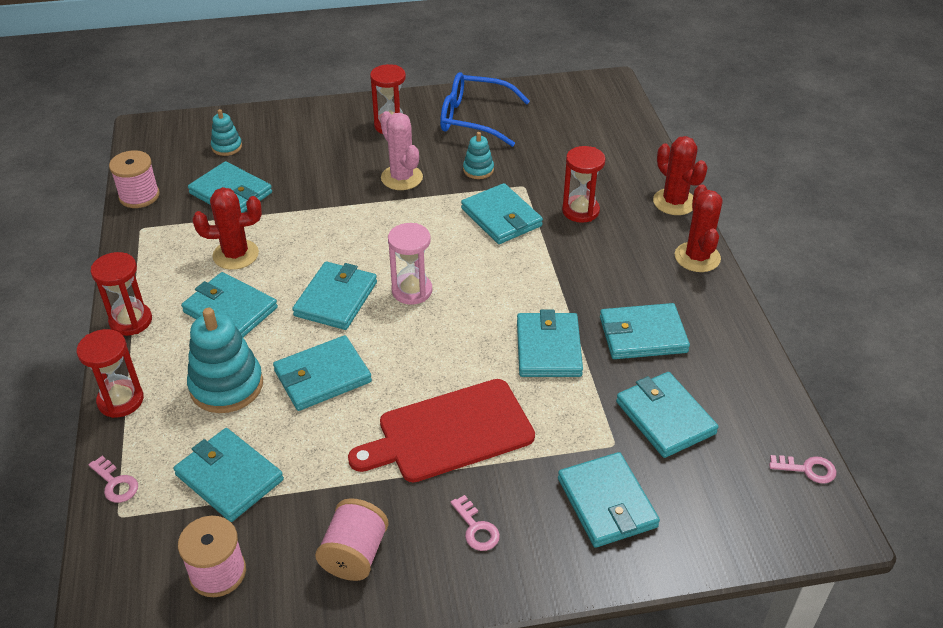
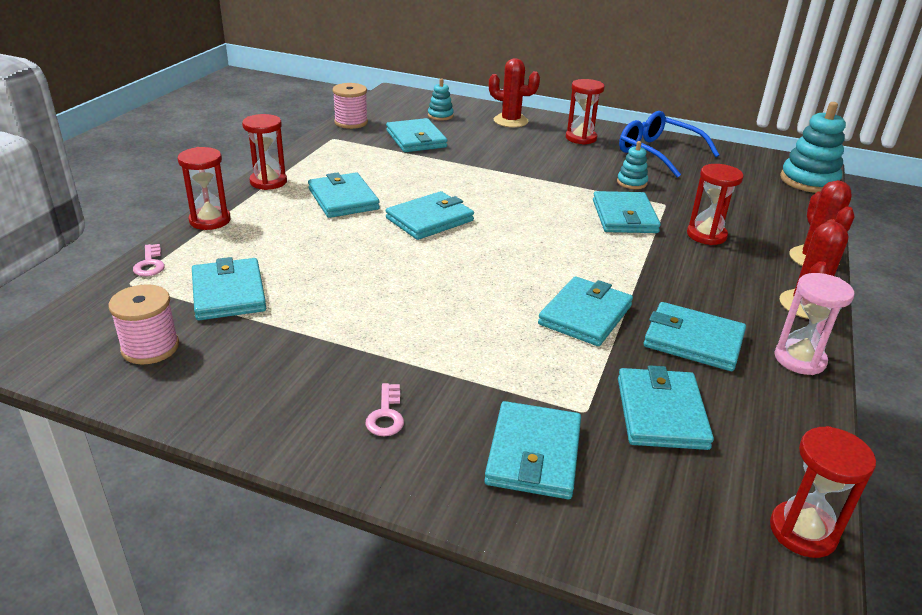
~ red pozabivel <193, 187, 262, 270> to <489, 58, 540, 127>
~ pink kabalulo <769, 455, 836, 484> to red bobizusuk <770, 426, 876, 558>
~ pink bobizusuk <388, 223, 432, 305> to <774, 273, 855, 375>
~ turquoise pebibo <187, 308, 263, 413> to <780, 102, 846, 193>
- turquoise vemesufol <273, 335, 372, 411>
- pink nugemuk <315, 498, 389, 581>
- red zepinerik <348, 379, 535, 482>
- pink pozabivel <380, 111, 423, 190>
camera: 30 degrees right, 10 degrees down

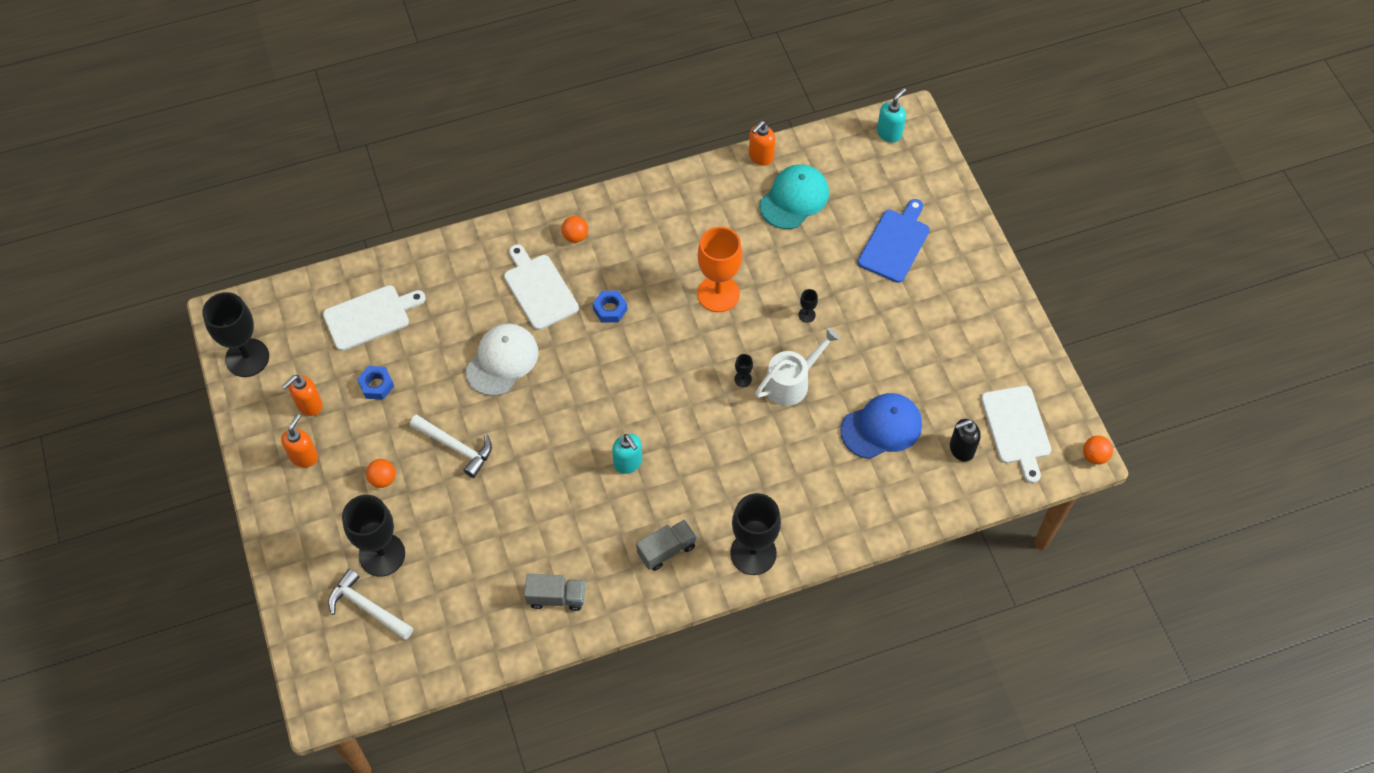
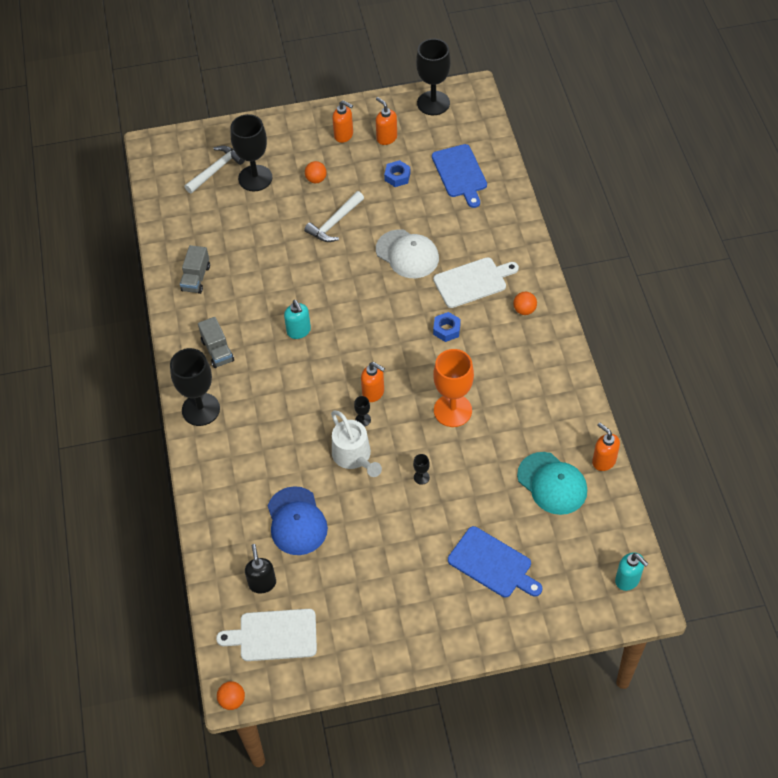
~ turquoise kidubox <612, 434, 642, 474> = <284, 300, 311, 339> 90 degrees counterclockwise
+ orange kidubox <361, 362, 385, 402>
~ white zepinerik <323, 285, 426, 351> to blue zepinerik <432, 144, 487, 208>
camera: 100 degrees right, 5 degrees down

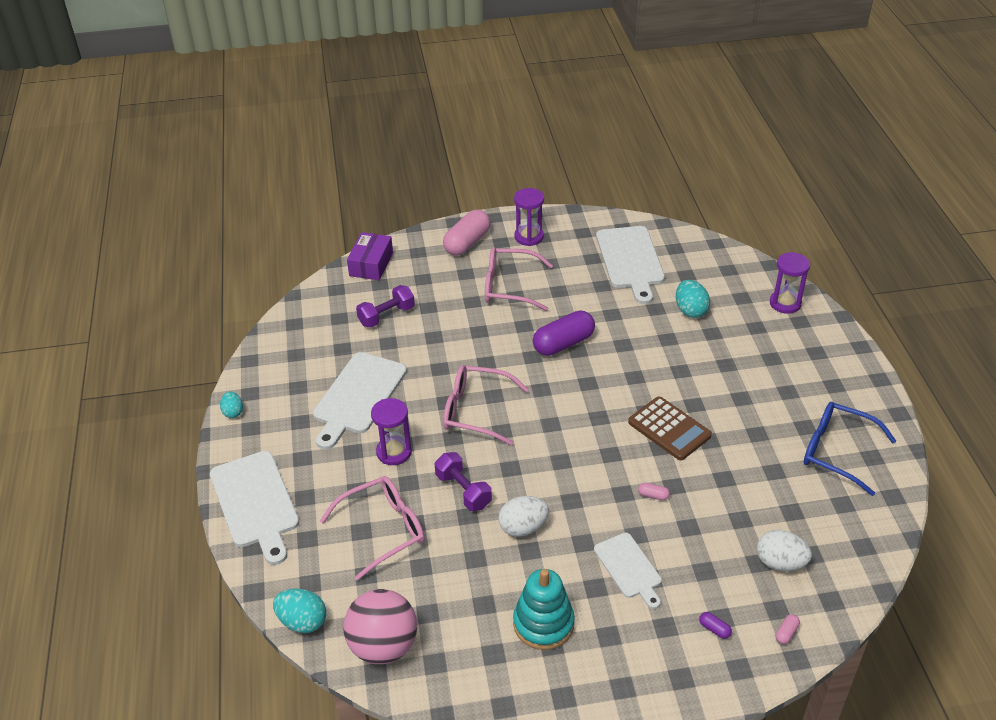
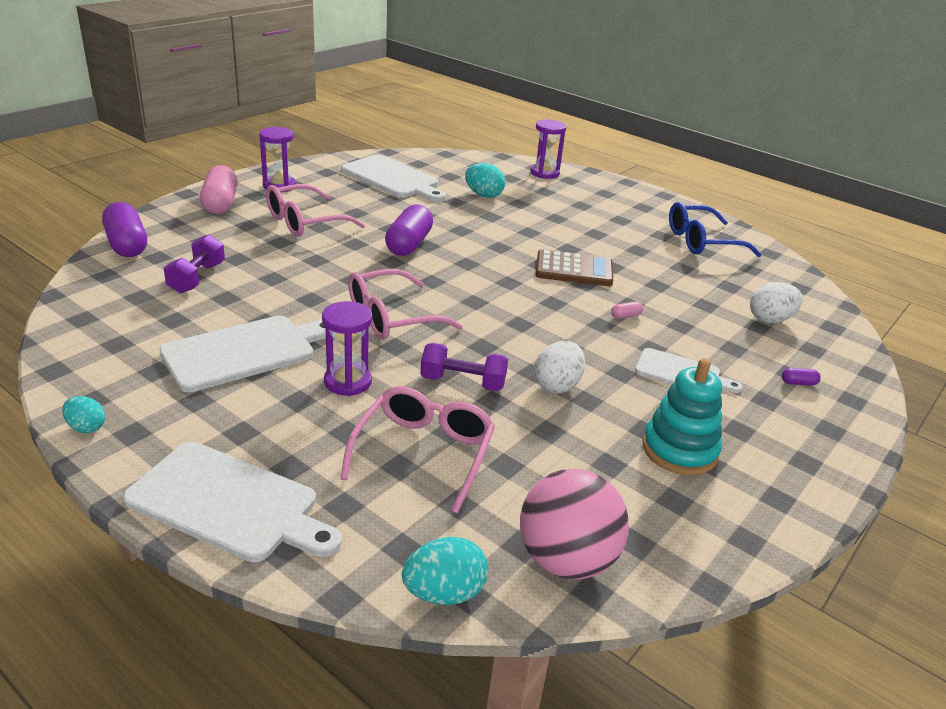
~ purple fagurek <347, 232, 393, 280> to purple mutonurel <102, 202, 147, 257>
~ white zepinerik <313, 352, 407, 450> = <159, 316, 326, 392> 105 degrees counterclockwise
- pink mutonurel <776, 614, 800, 644>
camera: 45 degrees left, 10 degrees down

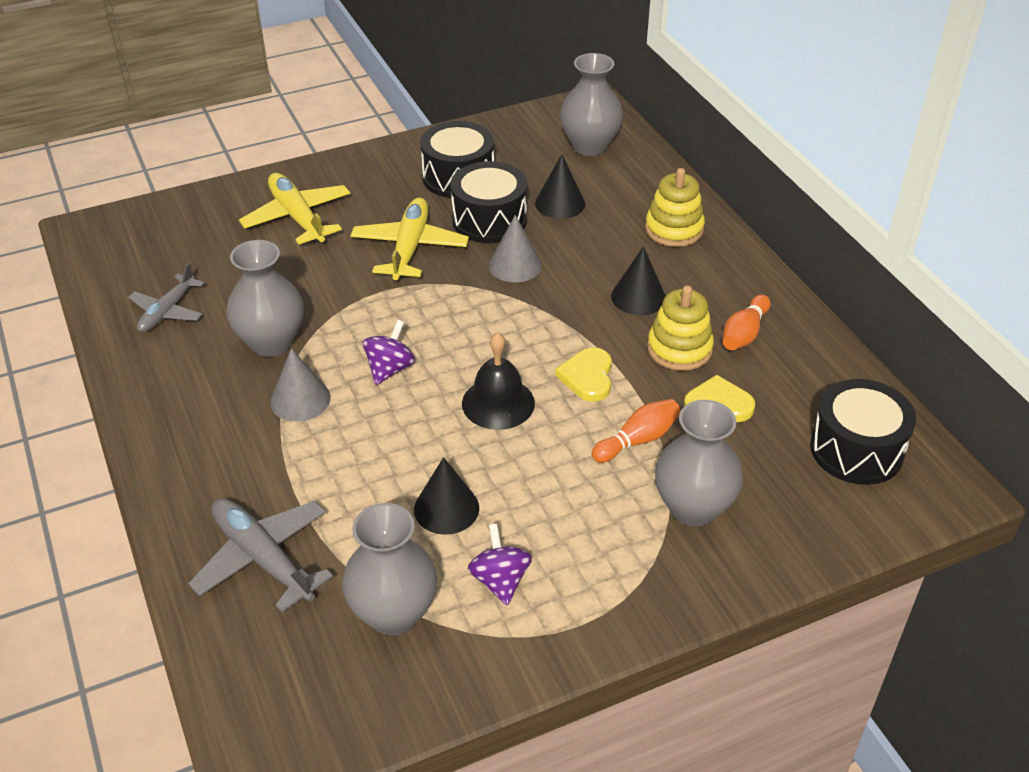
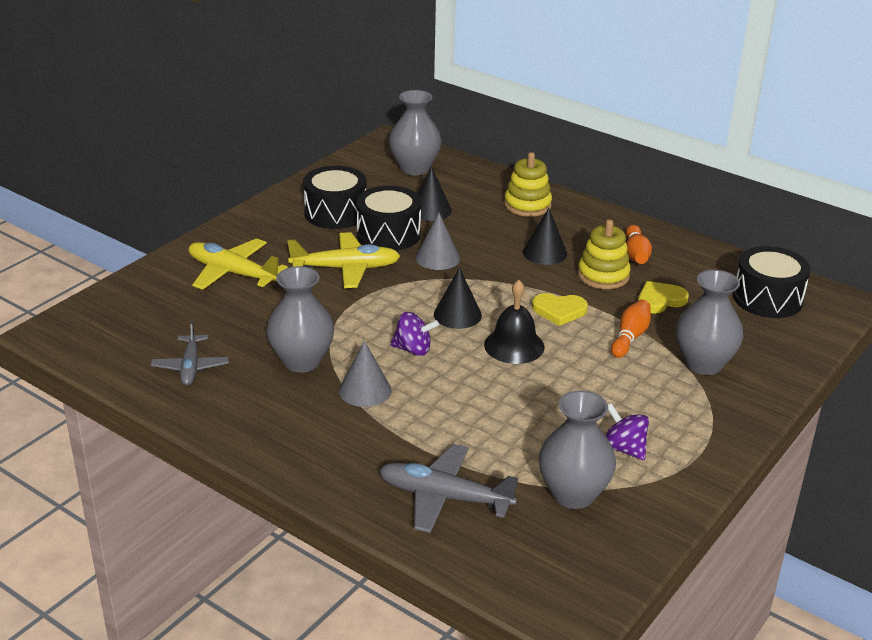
~ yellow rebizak <350, 197, 469, 280> = <287, 232, 400, 288> 105 degrees clockwise
~ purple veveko <363, 320, 415, 385> = <390, 312, 439, 356> 105 degrees clockwise
~ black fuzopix <414, 457, 479, 535> to <434, 267, 482, 329>
~ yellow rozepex <555, 347, 612, 402> = <532, 293, 588, 326> 60 degrees counterclockwise
camera: 30 degrees left, 10 degrees down

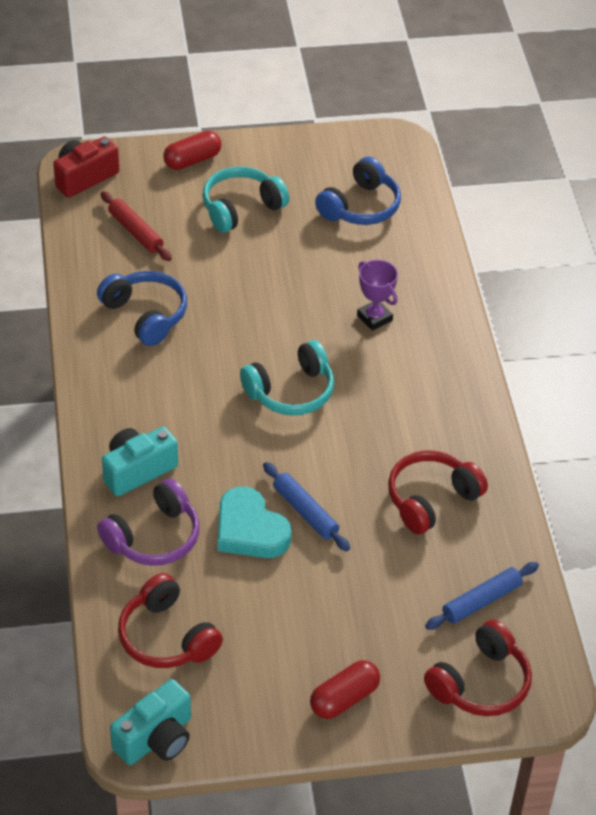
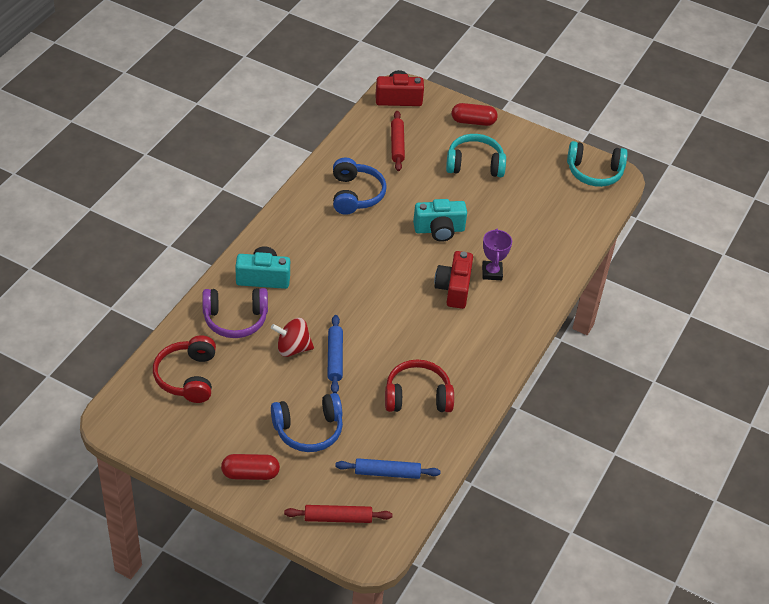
~ turquoise rozepex <218, 486, 291, 558> to red veveko <271, 318, 314, 357>
~ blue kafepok <315, 156, 401, 225> to <271, 393, 343, 452>
~ red kafepok <424, 619, 532, 716> to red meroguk <284, 505, 393, 523>
~ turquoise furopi <110, 679, 191, 765> to <413, 199, 467, 242>
+ red furopi <434, 251, 473, 309>
~ turquoise kafepok <240, 340, 334, 415> to <567, 141, 628, 187>
camera: 35 degrees right, 0 degrees up

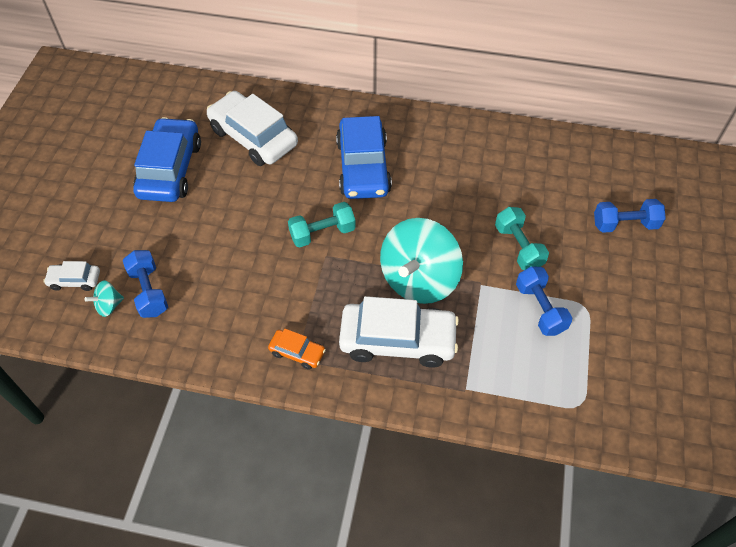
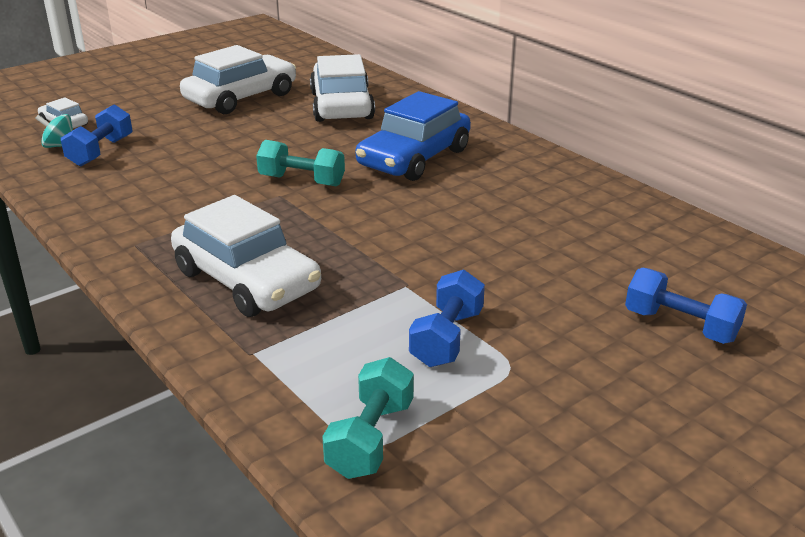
~ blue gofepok <133, 117, 201, 202> to white gofepok <180, 45, 296, 114>
~ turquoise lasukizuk <495, 207, 549, 270> to <322, 357, 414, 479>
- orange gofepok <268, 329, 326, 370>
- turquoise veveko <380, 218, 463, 304>
camera: 40 degrees right, 25 degrees down

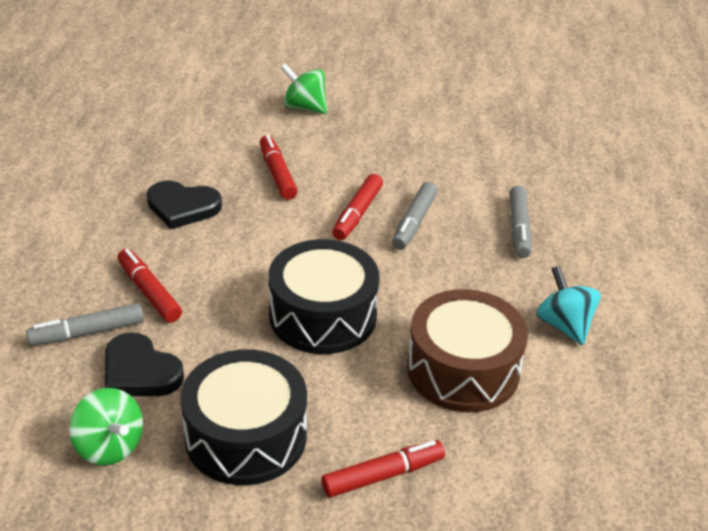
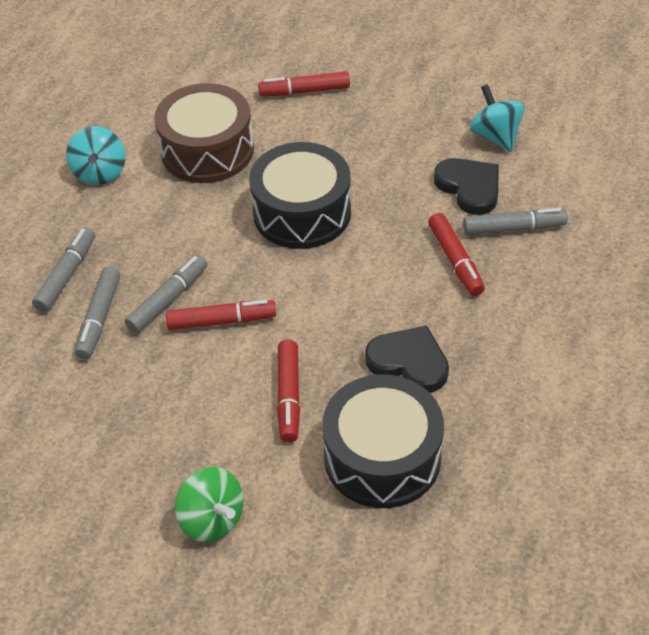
+ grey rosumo <75, 267, 120, 359>
~ red rosumo <332, 174, 383, 240> = <166, 300, 276, 330> 45 degrees clockwise
~ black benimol <180, 349, 307, 485> to <322, 375, 444, 508>
~ green veveko <69, 388, 143, 465> to turquoise veveko <470, 84, 525, 152>
camera: 160 degrees left, 10 degrees up

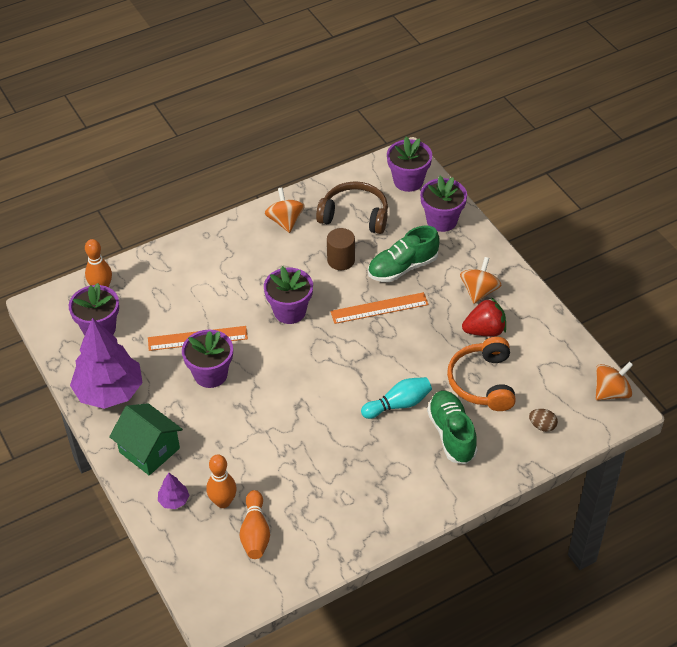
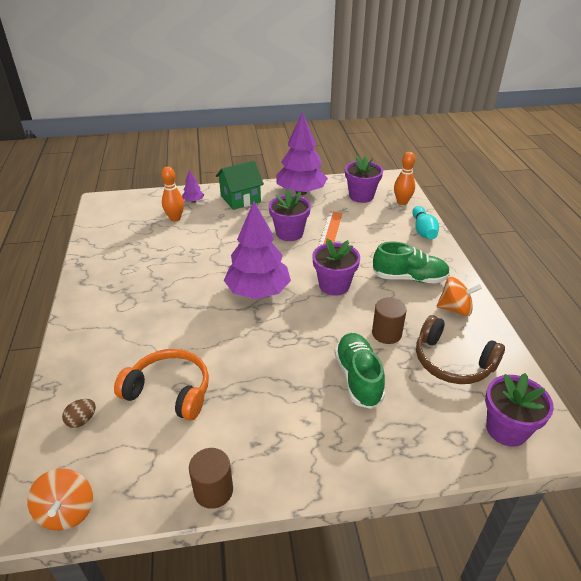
+ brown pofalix <189, 448, 233, 509>
+ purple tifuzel <224, 201, 291, 299>
~ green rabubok <427, 391, 477, 464> to <373, 242, 450, 284>
~ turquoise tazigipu <361, 377, 432, 419> to <412, 206, 439, 239>
~ brown kafepok <316, 181, 388, 234> = <416, 315, 505, 384> 90 degrees clockwise
- orange tazigipu <240, 490, 270, 559>
- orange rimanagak <331, 292, 429, 324>
- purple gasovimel <420, 176, 467, 232>
- orange veveko <460, 257, 502, 304>
- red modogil <462, 298, 506, 337>
camera: 110 degrees right, 10 degrees down

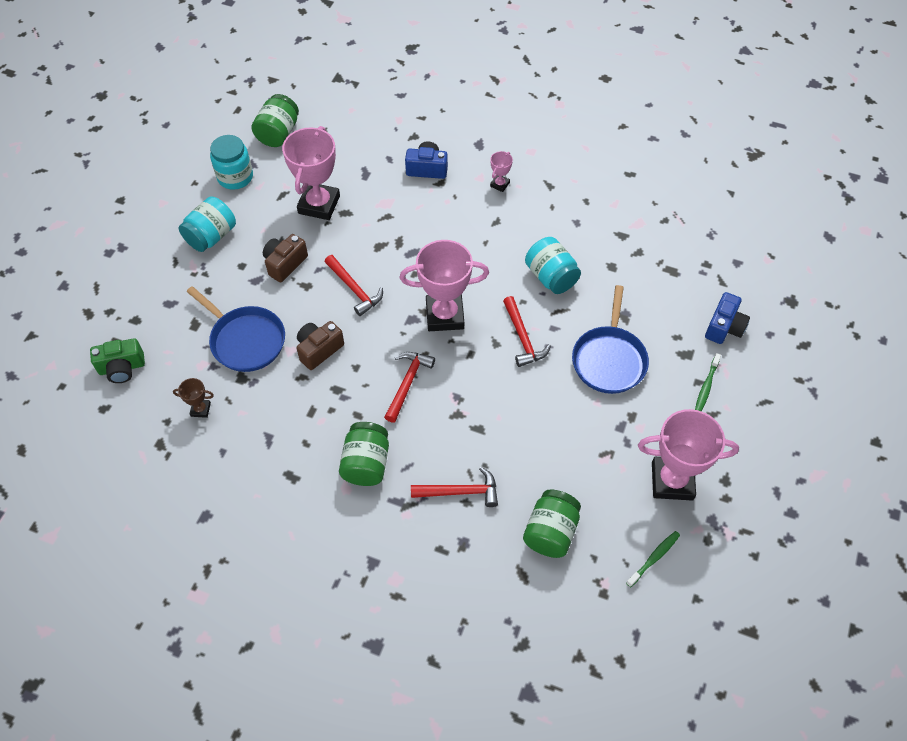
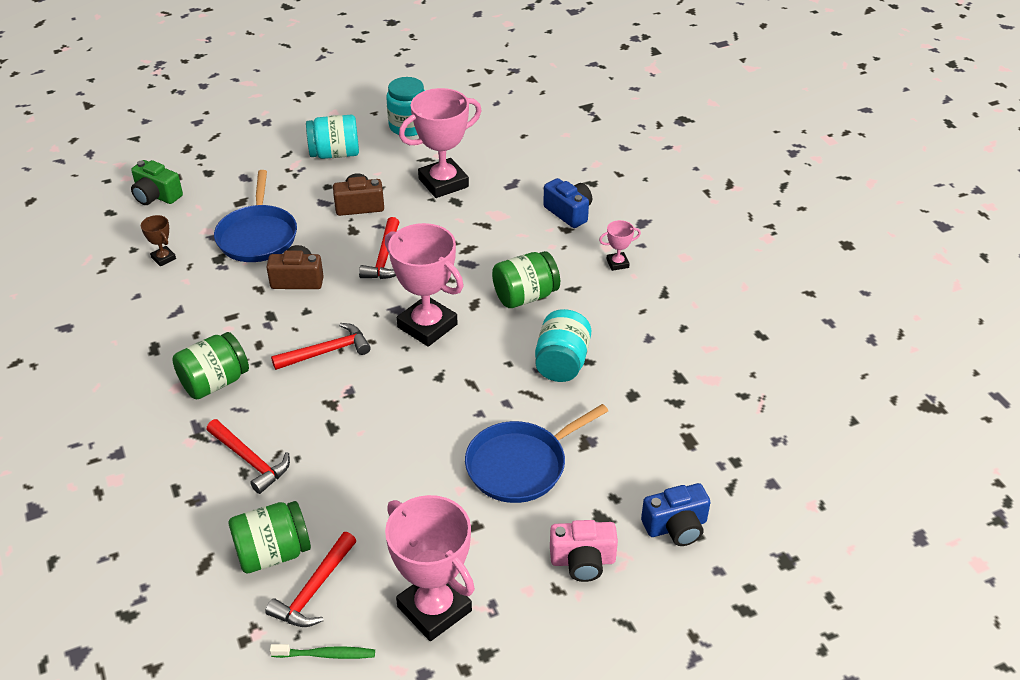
~ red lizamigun <503, 296, 551, 367> to <265, 532, 356, 627>
~ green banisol <251, 94, 299, 147> to <492, 251, 560, 308>
~ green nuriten <695, 353, 721, 411> to pink furopi <550, 520, 618, 582>
camera: 45 degrees right, 15 degrees down

